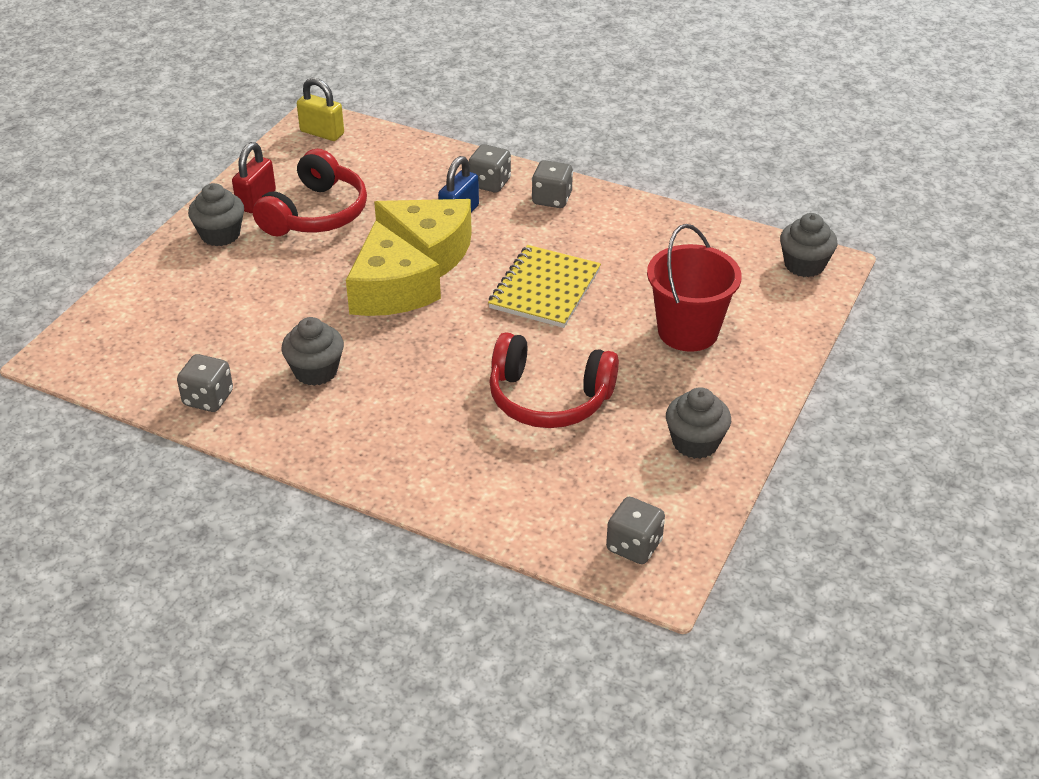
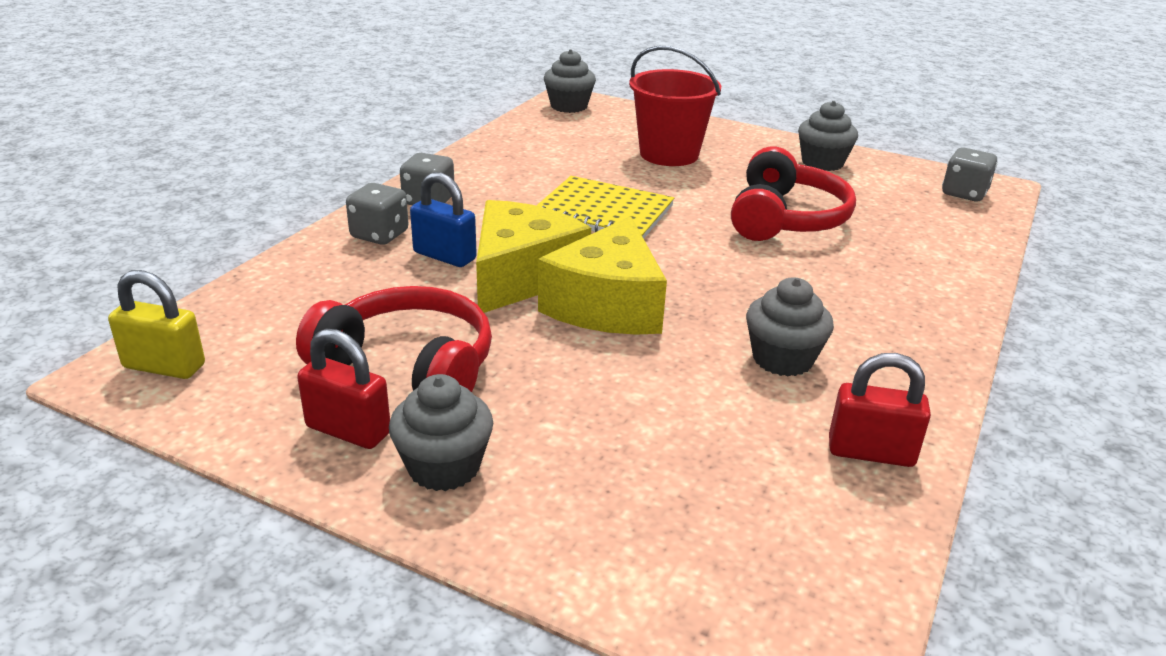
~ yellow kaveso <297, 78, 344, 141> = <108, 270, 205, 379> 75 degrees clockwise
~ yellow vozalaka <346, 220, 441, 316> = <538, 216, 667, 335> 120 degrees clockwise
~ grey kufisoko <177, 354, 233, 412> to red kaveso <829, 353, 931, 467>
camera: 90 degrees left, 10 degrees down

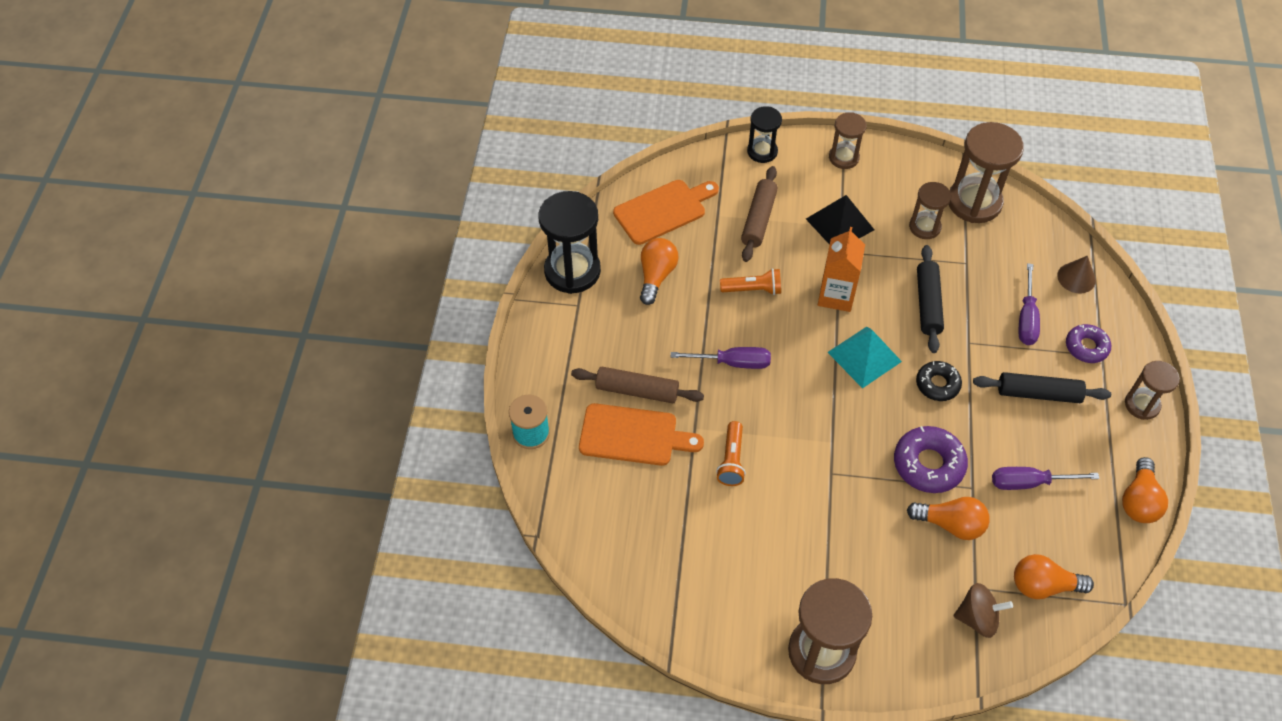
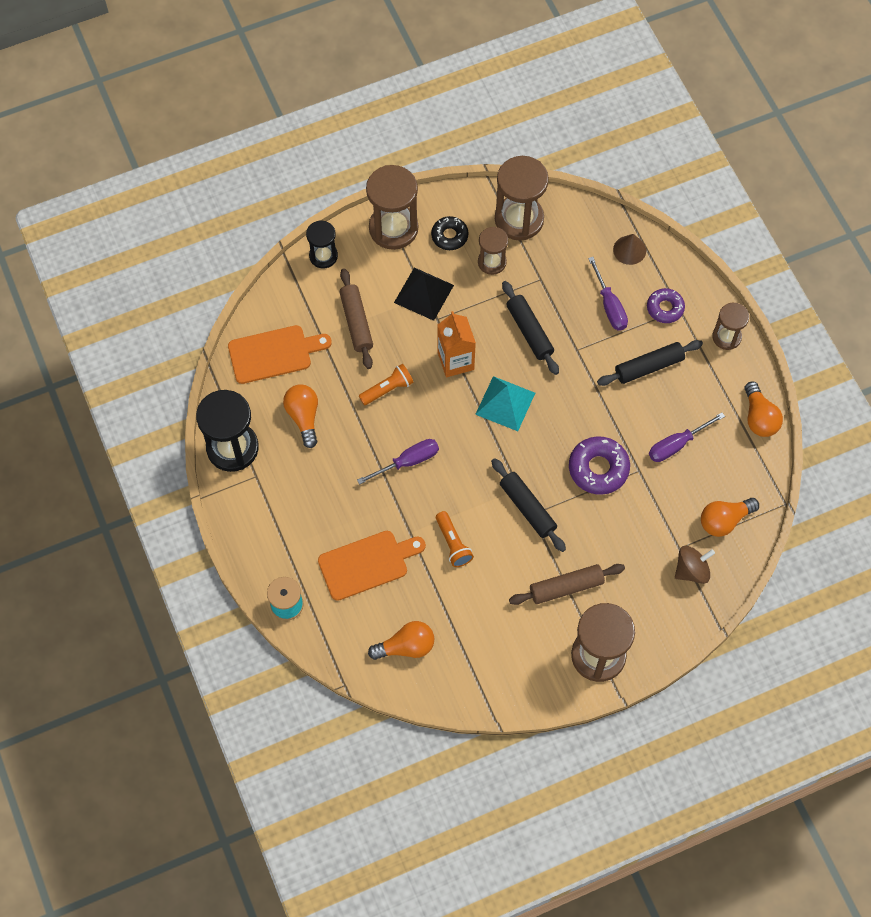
~ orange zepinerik <613, 180, 719, 245> = <228, 325, 332, 384> 45 degrees clockwise
~ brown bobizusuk <829, 112, 867, 169> = <366, 165, 418, 250> x1.74
~ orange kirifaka <907, 497, 990, 540> to <368, 621, 434, 660>
~ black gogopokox <916, 361, 962, 401> to <431, 216, 469, 250>
+ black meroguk <491, 458, 566, 552>
~ brown meroguk <571, 367, 704, 403> to <509, 564, 625, 605>
camera: 30 degrees left, 10 degrees up

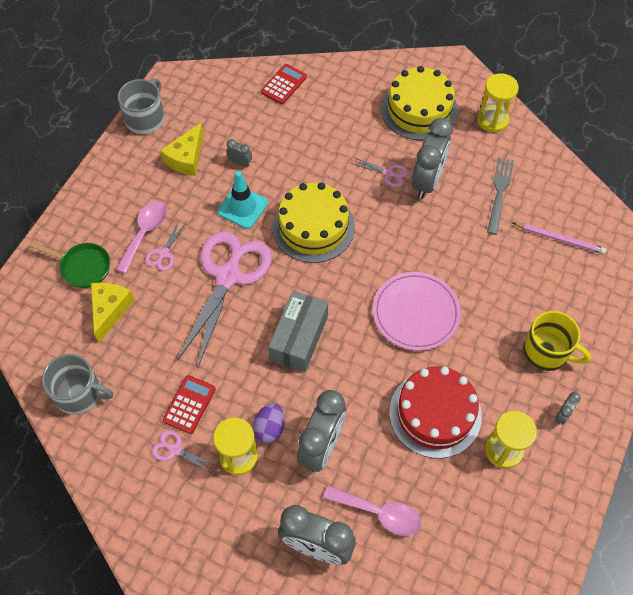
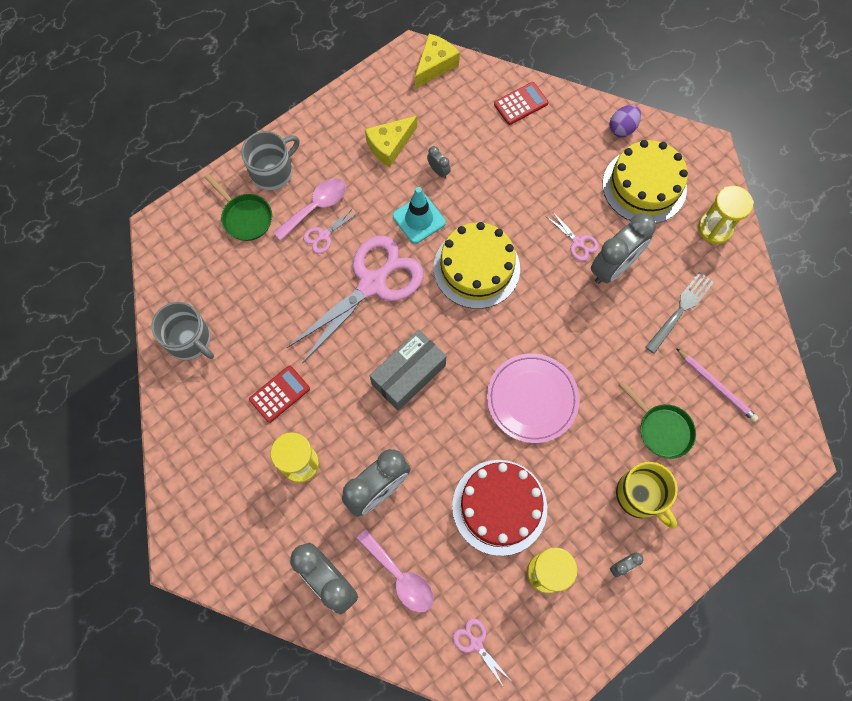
~ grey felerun <118, 78, 165, 134> to <241, 131, 300, 190>
~ yellow vozalaka <91, 283, 135, 343> to <415, 34, 460, 89>
~ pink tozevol <152, 430, 218, 473> to <453, 618, 509, 689>
~ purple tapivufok <253, 403, 285, 443> to <609, 105, 641, 137>
+ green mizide <619, 381, 696, 459>
camera: 25 degrees right, 10 degrees up

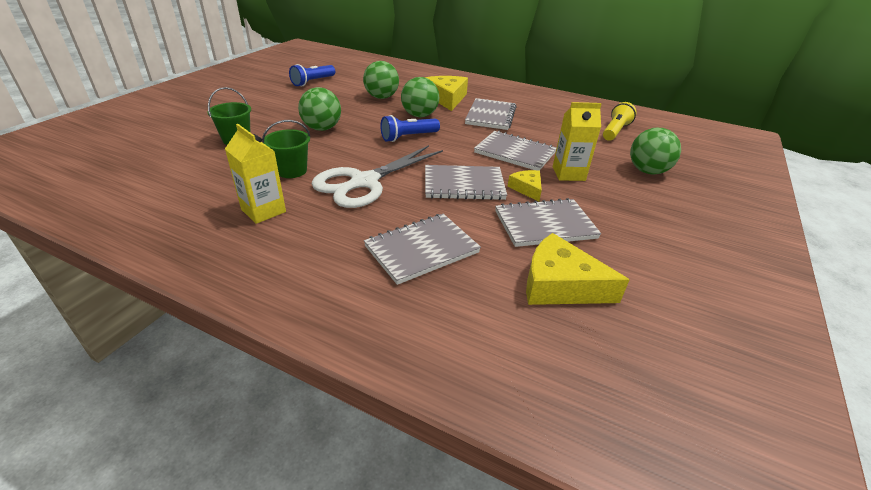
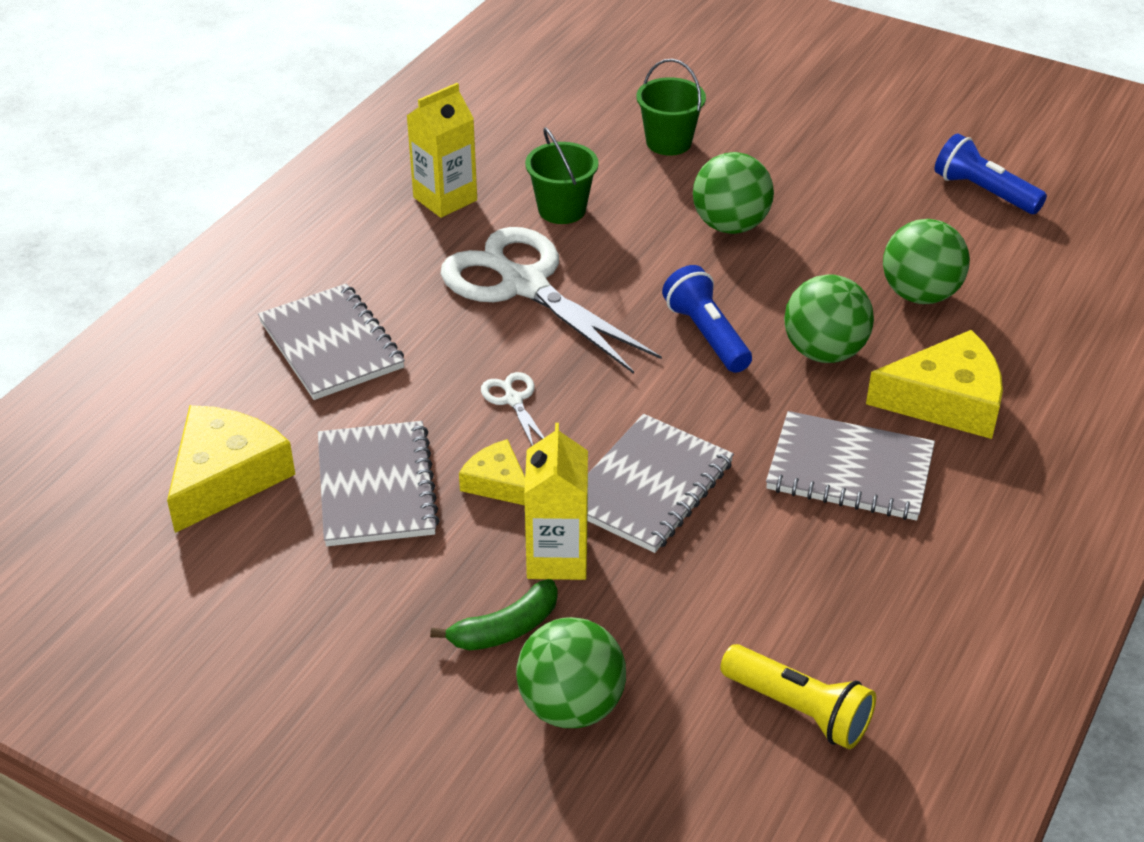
+ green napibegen <430, 579, 558, 651>
~ yellow vozalaka <507, 170, 542, 202> = <459, 439, 525, 505> 120 degrees counterclockwise
~ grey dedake <425, 165, 507, 200> to white tozevol <481, 372, 544, 446>
camera: 95 degrees right, 5 degrees up

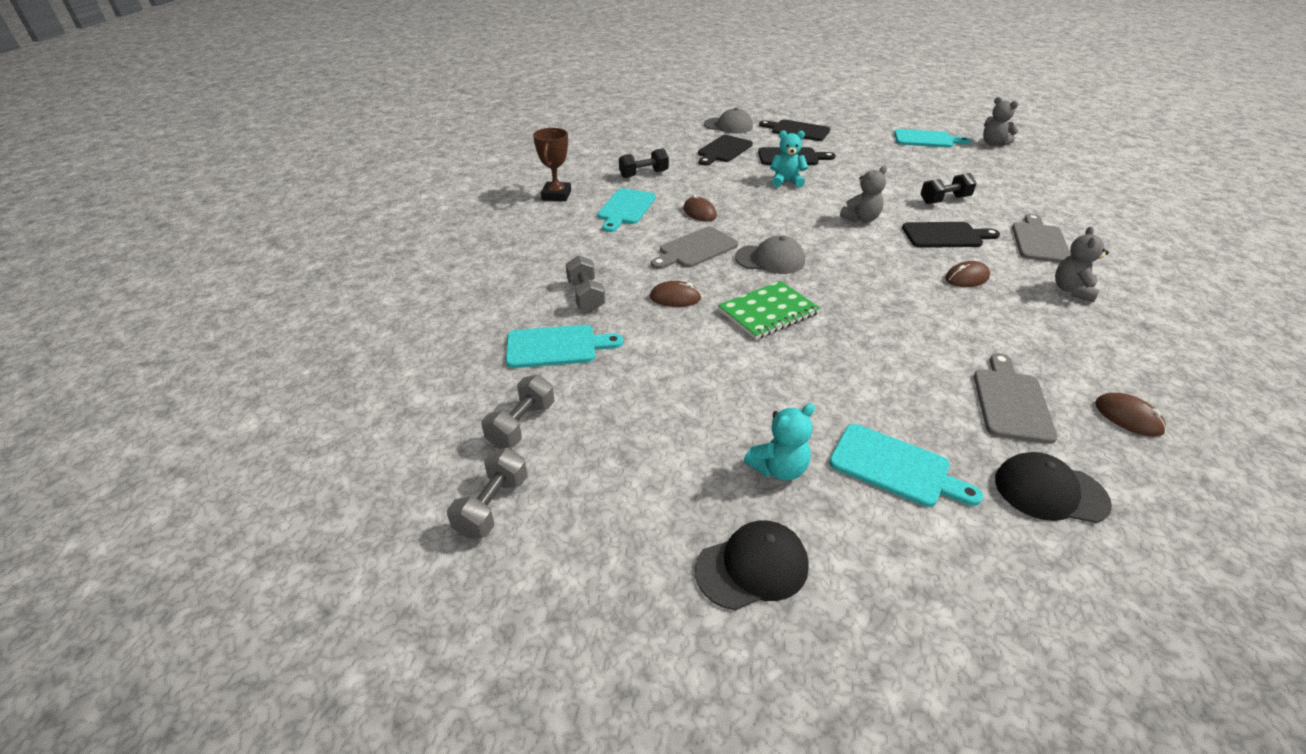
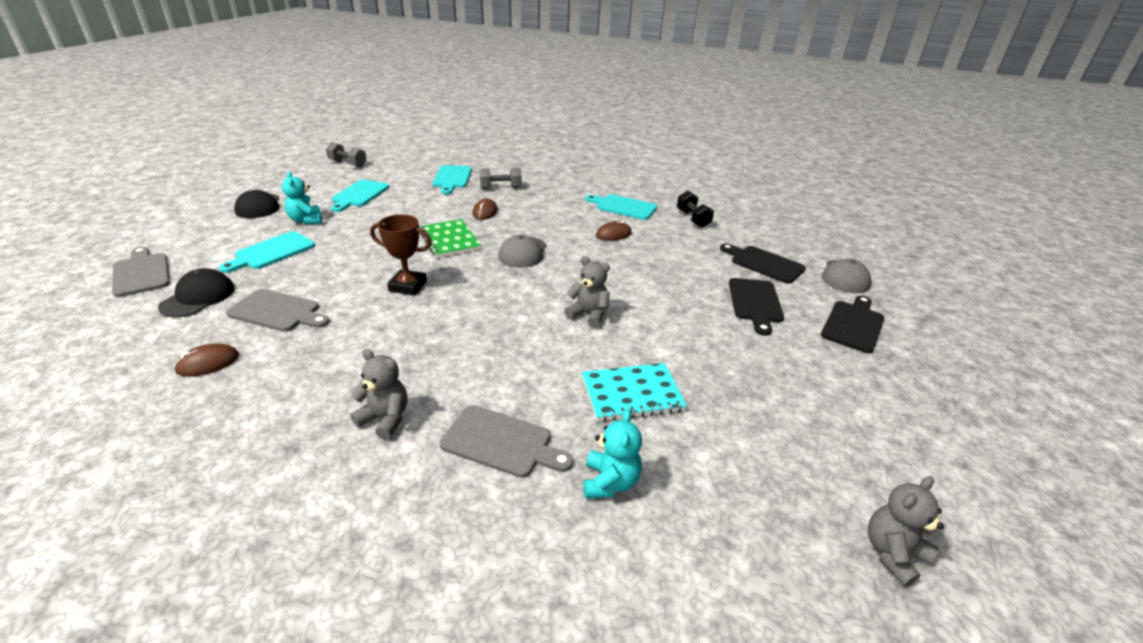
~ grey zepinerik <651, 227, 738, 269> to <112, 247, 170, 297>
~ turquoise zepinerik <894, 129, 970, 148> to <331, 180, 389, 212>
~ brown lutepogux <533, 128, 571, 201> to <370, 214, 432, 295>
~ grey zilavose <840, 166, 887, 222> = <564, 256, 610, 328> 150 degrees clockwise
~ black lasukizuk <921, 173, 977, 204> to turquoise dedake <582, 363, 687, 422>
~ turquoise zilavose <770, 130, 808, 188> to <583, 409, 642, 499>
- grey lasukizuk <482, 375, 555, 449>
- black zepinerik <902, 222, 1000, 248>
- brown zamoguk <945, 261, 990, 287>
camera: 95 degrees right, 5 degrees down

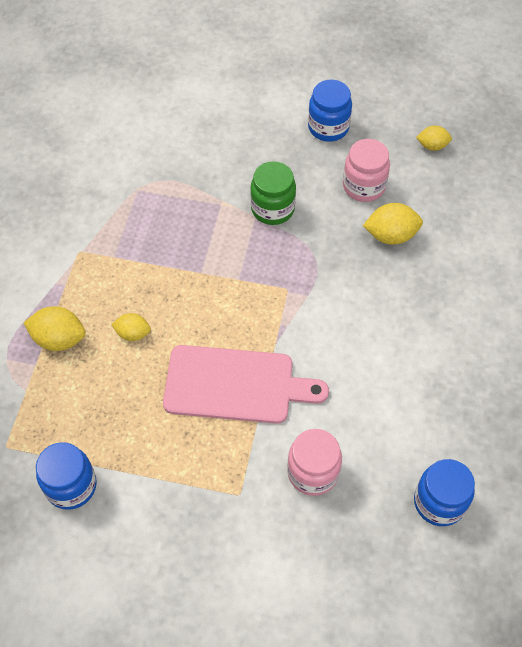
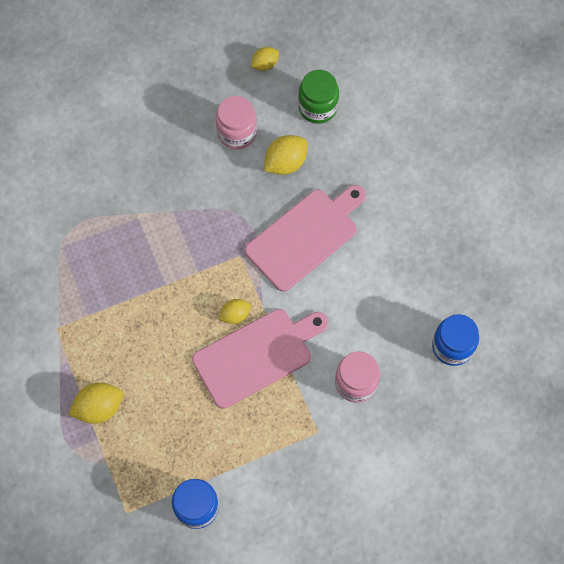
~ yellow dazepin <111, 313, 151, 341> to <219, 299, 251, 324>
+ pink zepinerik <245, 185, 366, 292>
~ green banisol <250, 161, 296, 225> to <298, 70, 339, 124>
- blue banisol <308, 79, 352, 142>
camera: 35 degrees left, 10 degrees up

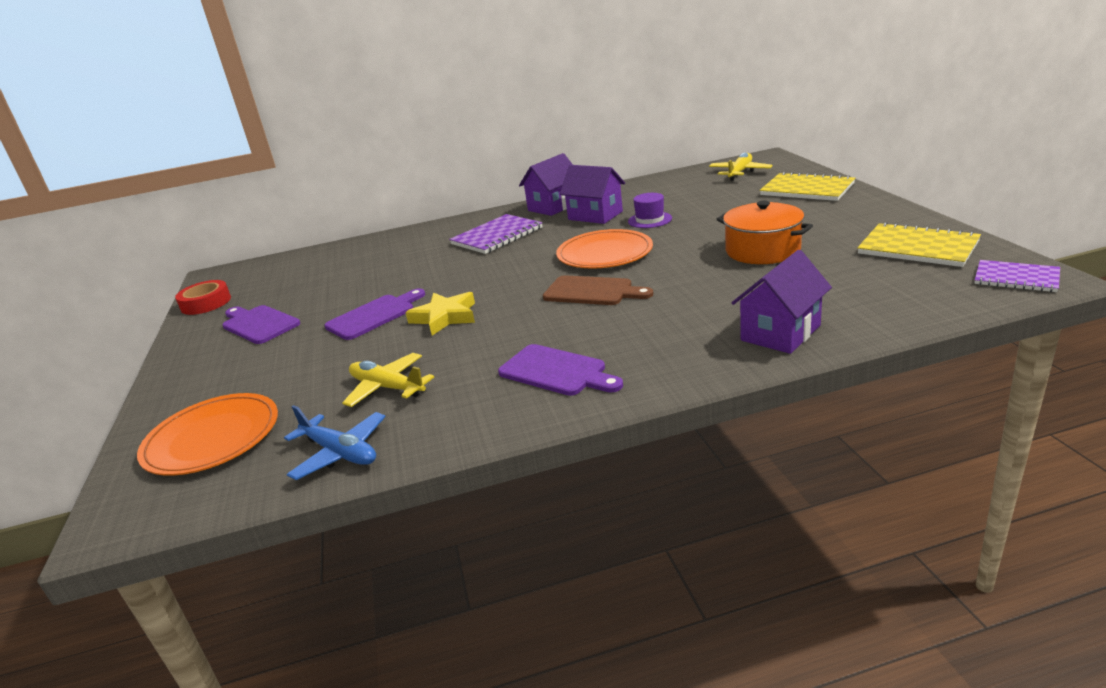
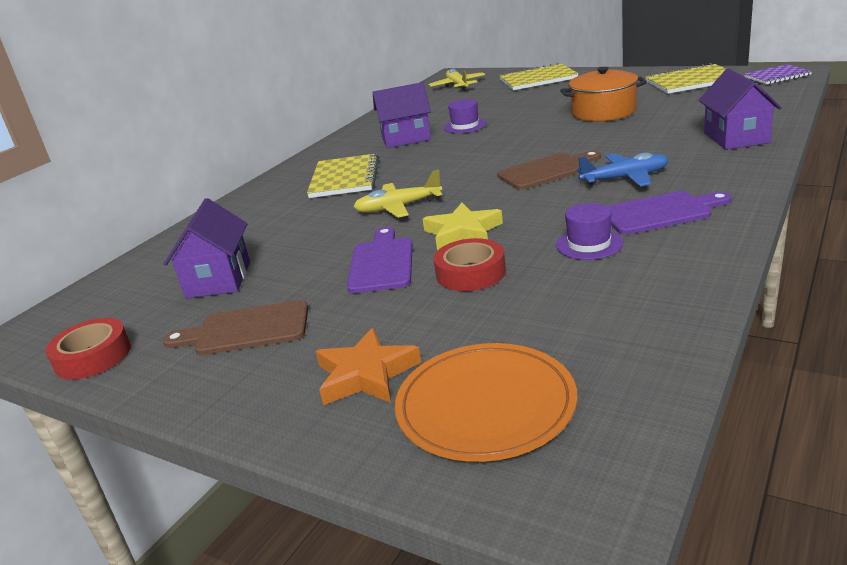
~ purple zepinerik <223, 305, 300, 344> to brown zepinerik <163, 300, 308, 355>
~ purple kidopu <519, 153, 573, 216> to <164, 198, 250, 299>
~ purple dedake <449, 214, 543, 254> to yellow dedake <307, 153, 379, 198>
+ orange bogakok <316, 328, 422, 405>
~ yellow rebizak <342, 353, 434, 407> to <353, 170, 442, 218>
+ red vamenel <434, 238, 506, 291>
+ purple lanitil <556, 203, 623, 260>
~ blue rebizak <284, 405, 386, 480> to <577, 152, 668, 186>
- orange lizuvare <556, 229, 653, 269>
camera: 45 degrees left, 0 degrees up

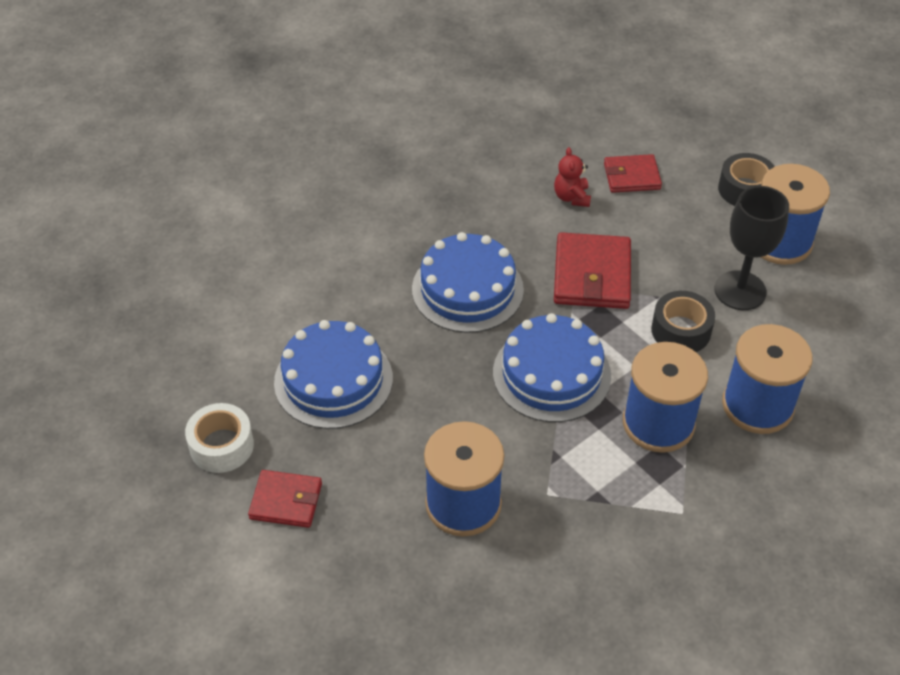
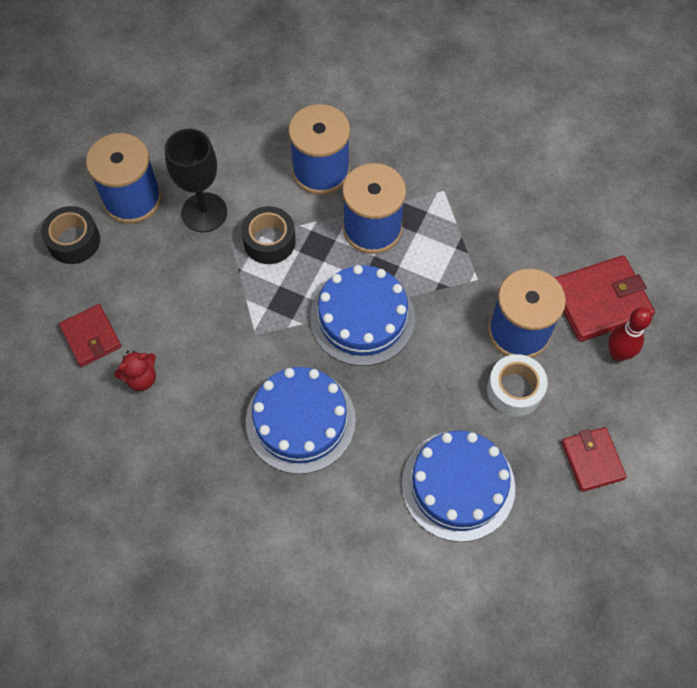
~ white vamenel <185, 403, 254, 473> to <487, 354, 548, 417>
~ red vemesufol <554, 232, 631, 309> to <554, 255, 655, 342>
+ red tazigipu <608, 307, 652, 361>
camera: 115 degrees left, 15 degrees up

